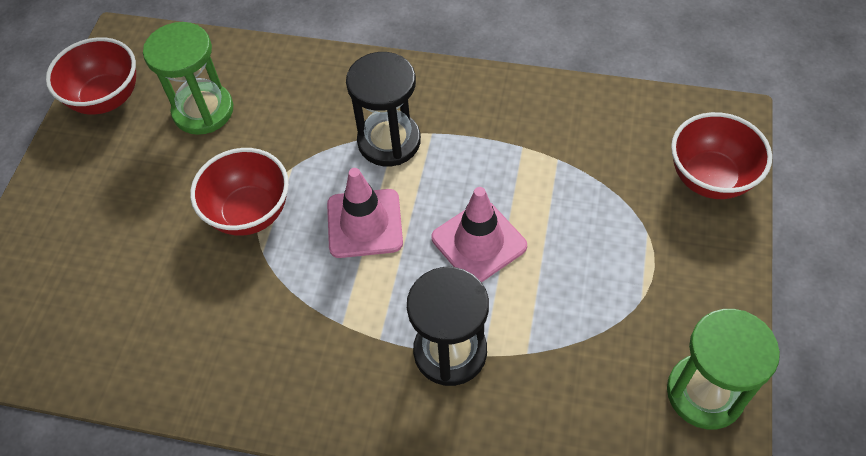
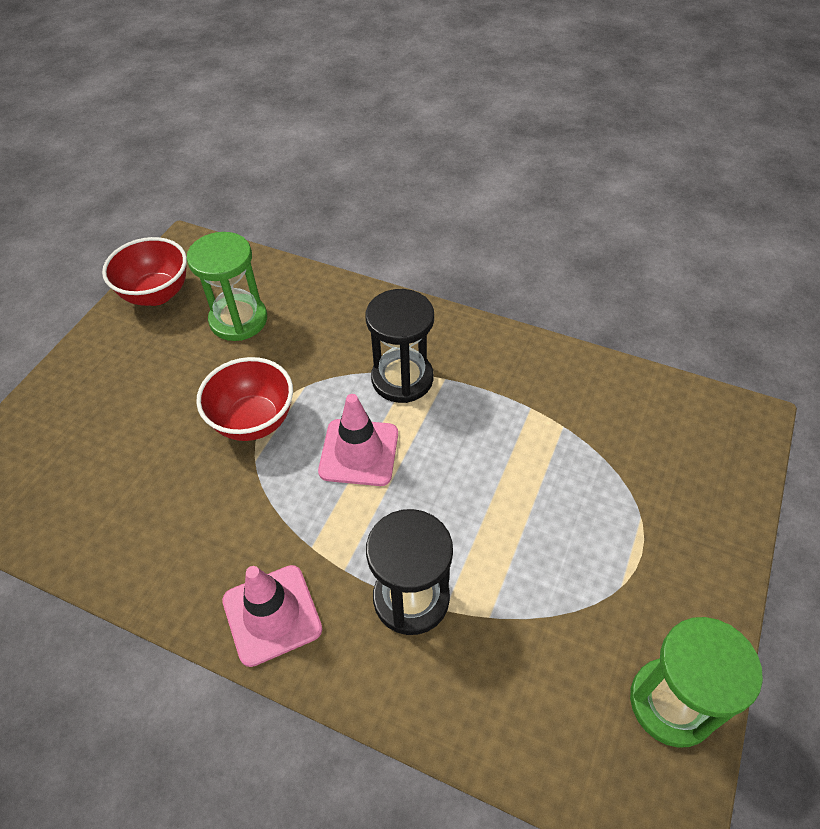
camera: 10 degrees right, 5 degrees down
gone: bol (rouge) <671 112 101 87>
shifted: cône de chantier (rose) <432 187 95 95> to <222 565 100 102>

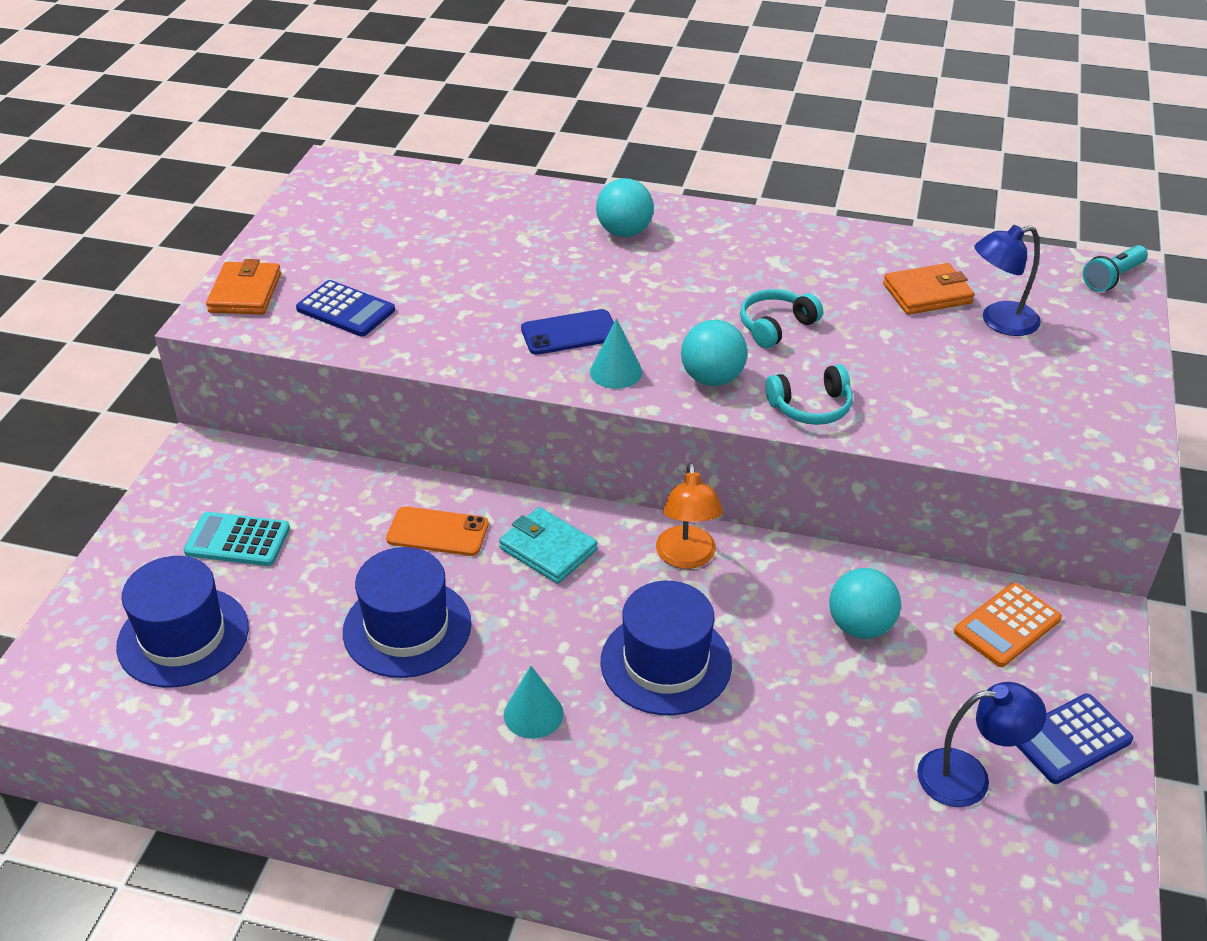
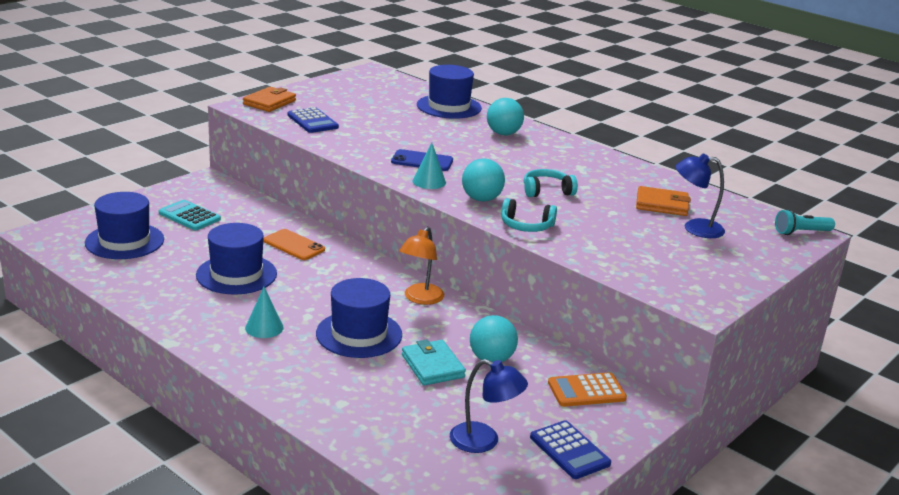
camera: 25 degrees right, 15 degrees down
new: chapeau (bleu) <417 65 65 54>
shifted: portefeuille (turquoise) <499 507 99 77> to <402 339 64 46>
rotated: calculatrice (bleu) <1017 694 116 90> = <530 420 81 59> 120 degrees counterclockwise

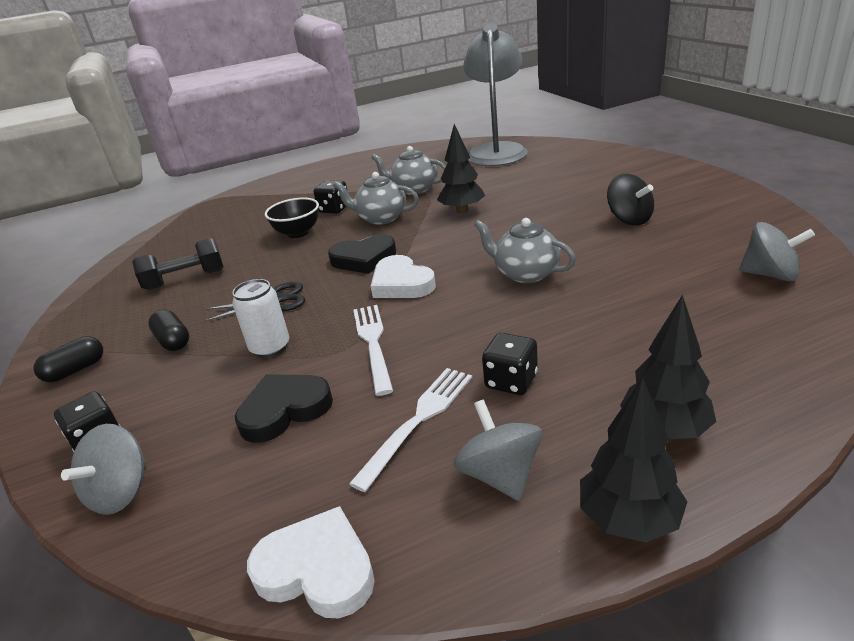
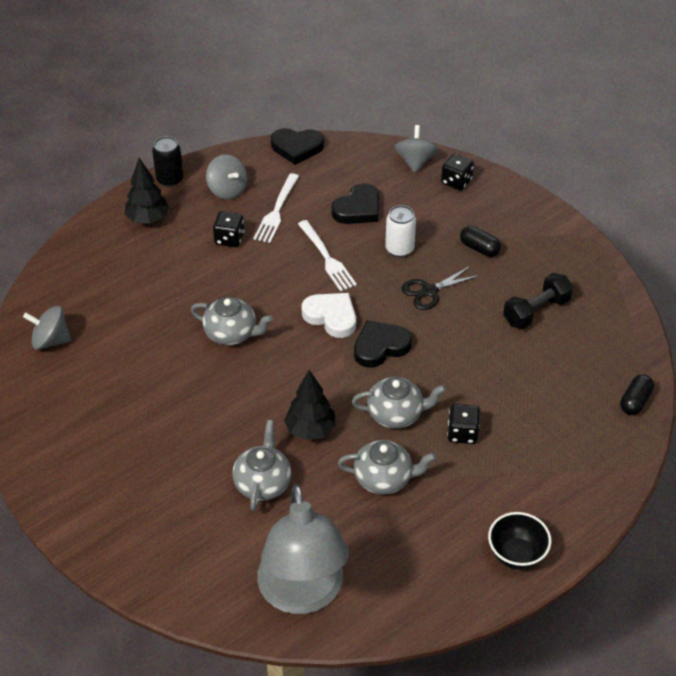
camera: 160 degrees right, 15 degrees up
gone: toupie (noir) <607 174 47 51>
new: théière (gris) <232 420 59 91>
shifted: gélule (noir) <34 336 69 46> to <620 374 34 41>; bol (noir) <265 198 54 40> to <488 512 63 58>
swapped: arbre (noir) <580 378 108 165> to canette (noir) <152 136 31 51>
repainted: cœur (blanc) <247 506 128 112> to cœur (noir) <271 128 53 37>

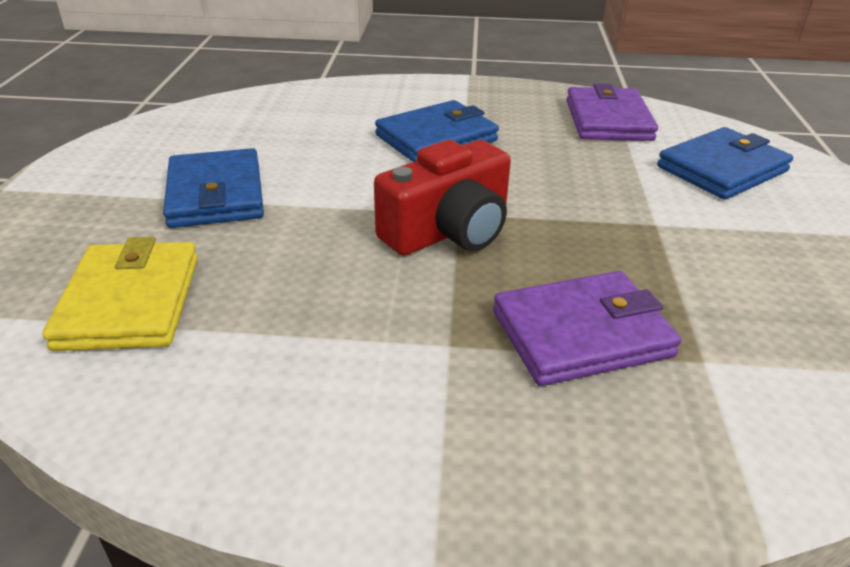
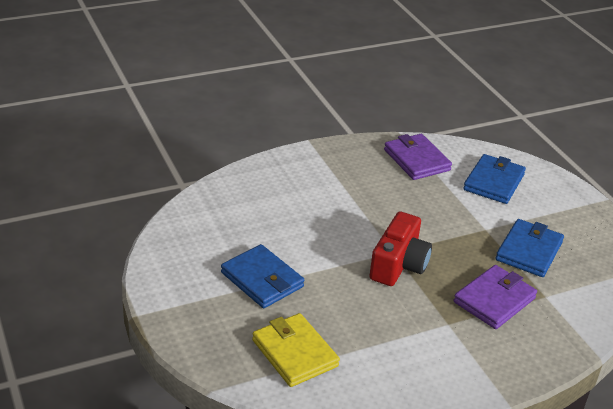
camera: 30 degrees left, 0 degrees up
shifted: portefeuille (bleu) <375 100 124 62> to <496 219 68 58>

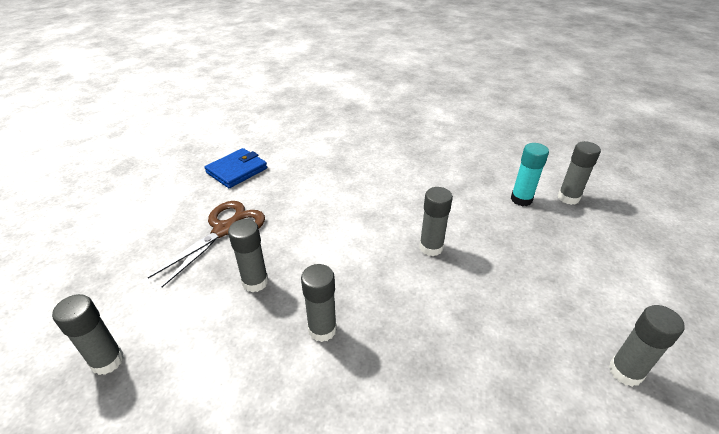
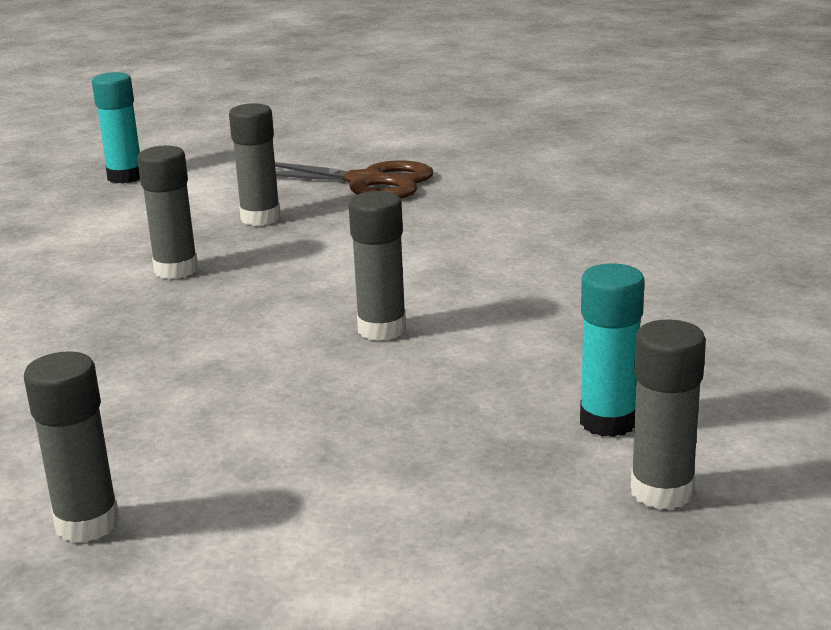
camera: 80 degrees right, 15 degrees down
gone: portefeuille (bleu) <205 148 62 40>
repainted: bâton de colle (gris) <52 294 72 81> to bâton de colle (turquoise) <92 72 48 111>

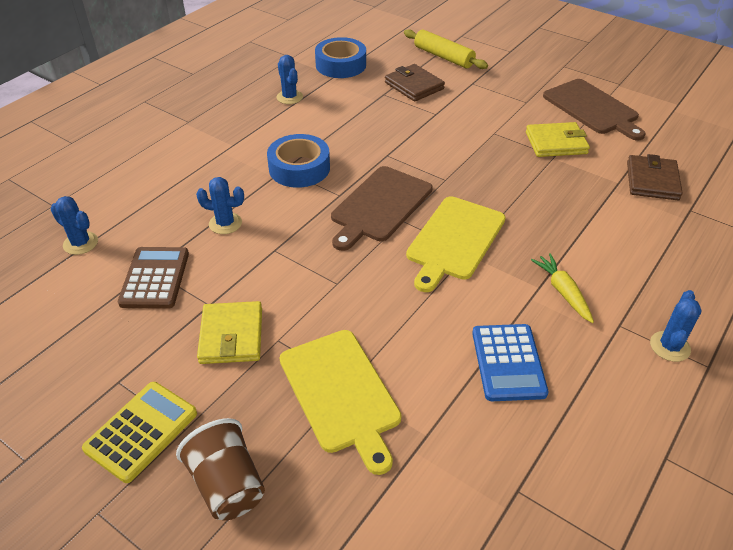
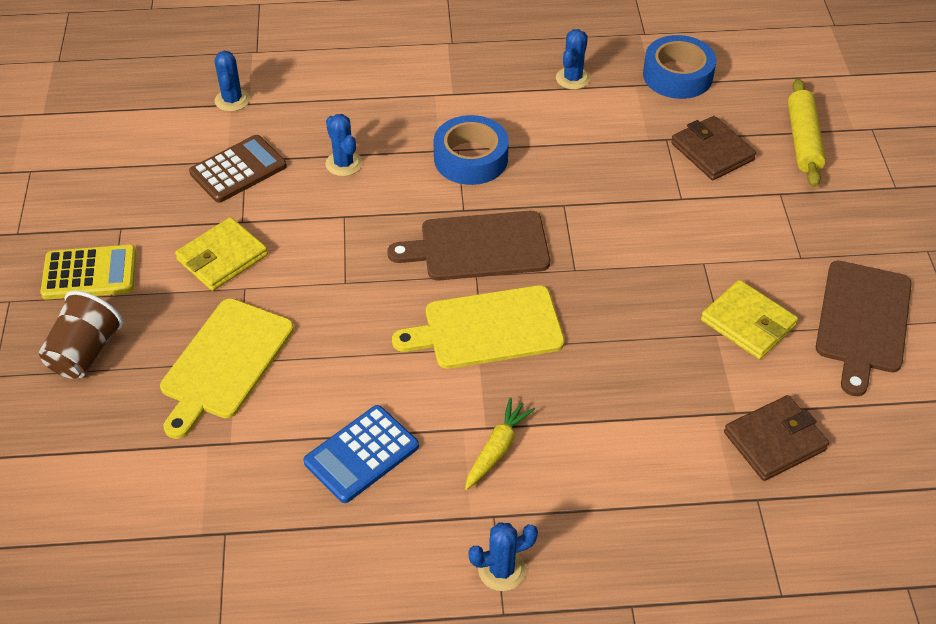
camera: 50 degrees right, 5 degrees up
rotated: portefeuille (marron) <385 64 60 38> = <671 116 85 64> 45 degrees counterclockwise

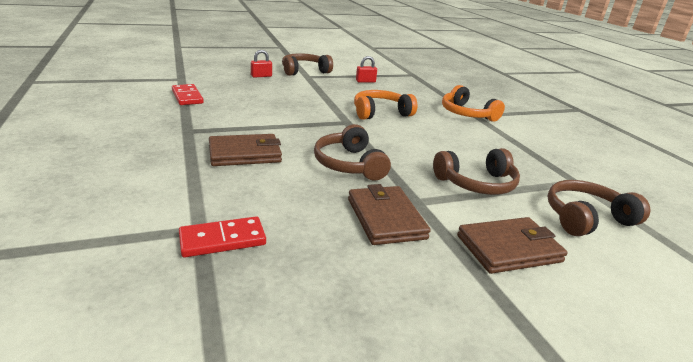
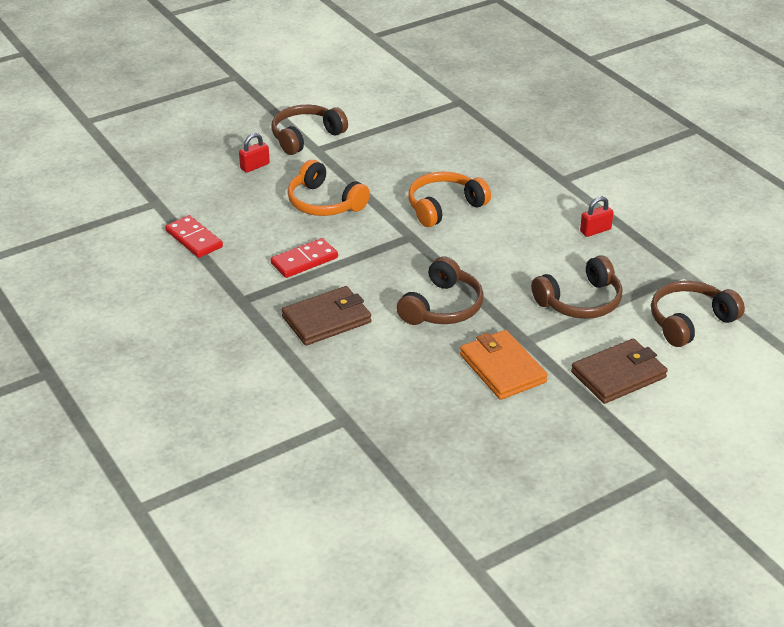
camera: 10 degrees left, 10 degrees up
shifted: domino (rouge) <179 216 87 41> to <271 238 67 40>; cadenas (rouge) <356 56 21 26> to <580 196 34 41>; casque audio (orange) <442 85 63 37> to <287 160 83 56>
repainted: portefeuille (marron) <348 184 83 61> to portefeuille (orange) <460 330 88 70>
rotated: casque audio (marron) <314 124 77 57> = <397 256 87 69> 120 degrees counterclockwise

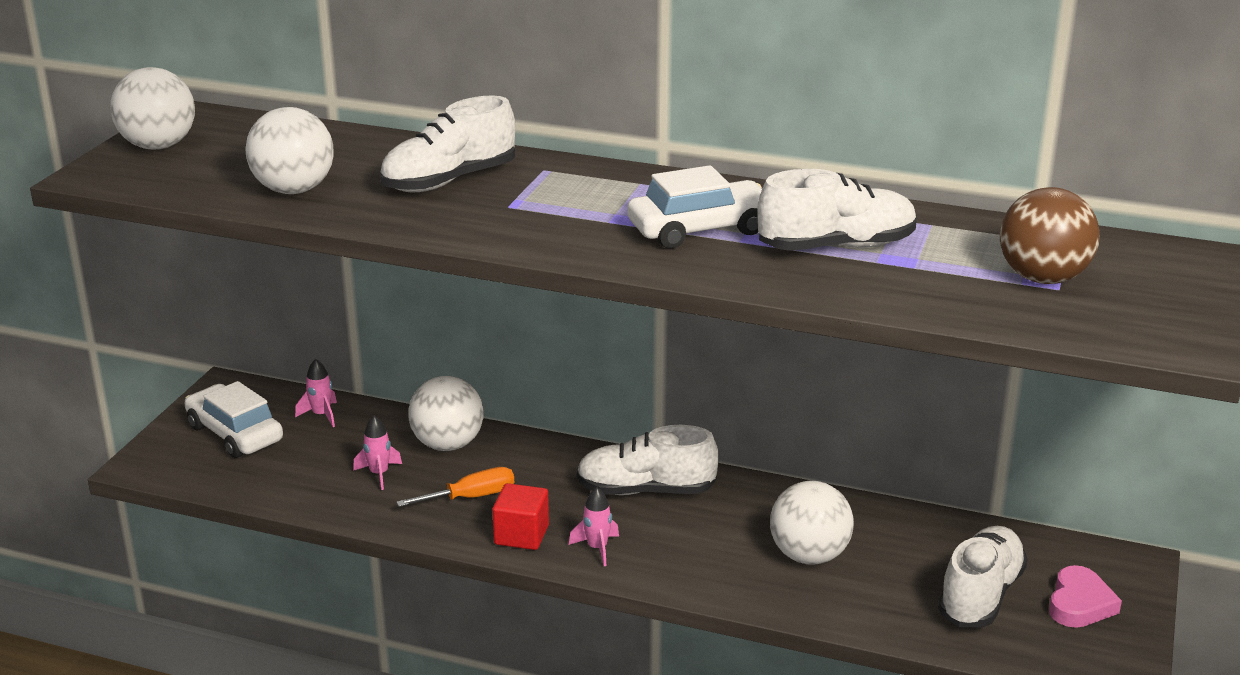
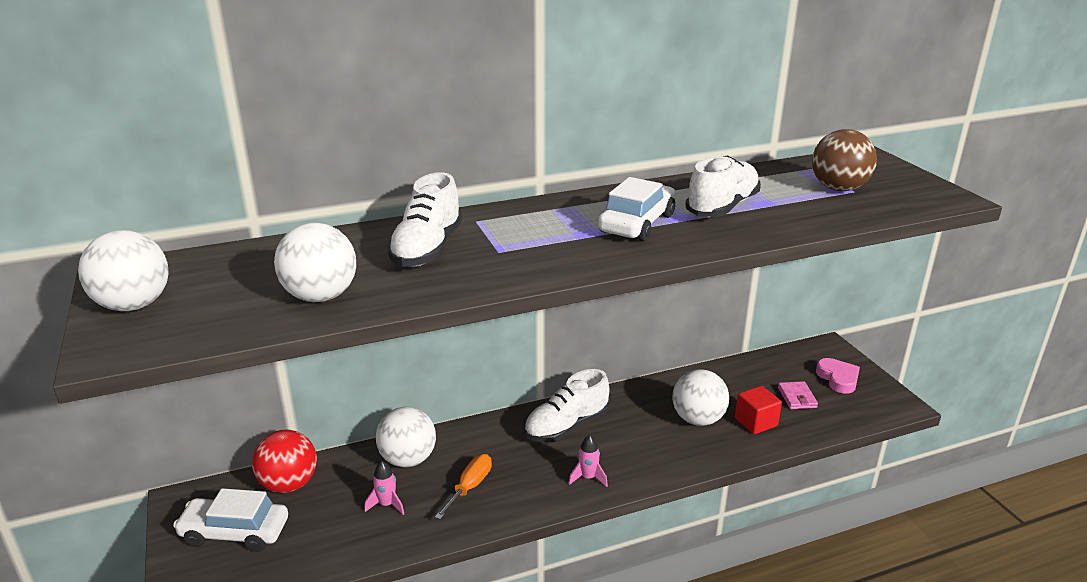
camera: 40 degrees left, 0 degrees up
shifted: cube (rouge) <492 483 57 67> to <735 386 47 48>
swapped: fusée (rose) <295 359 42 68> to balle (rouge) <252 430 65 63>; chaussure (blanc) <938 526 90 101> to portefeuille (rose) <778 381 40 28>

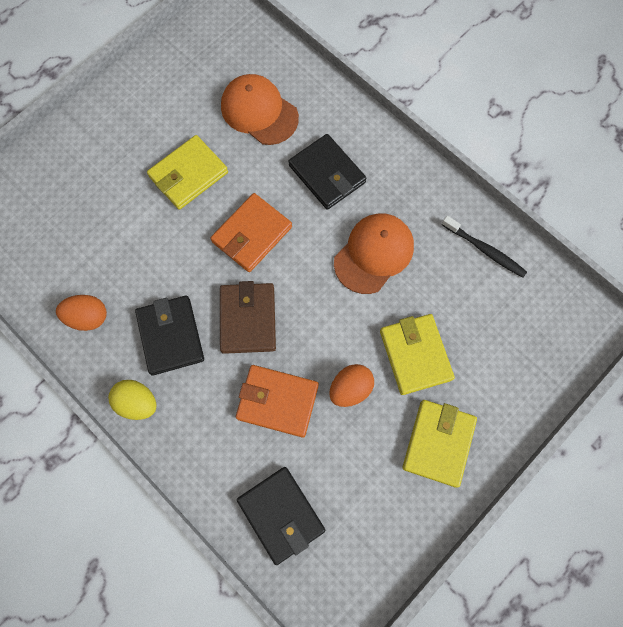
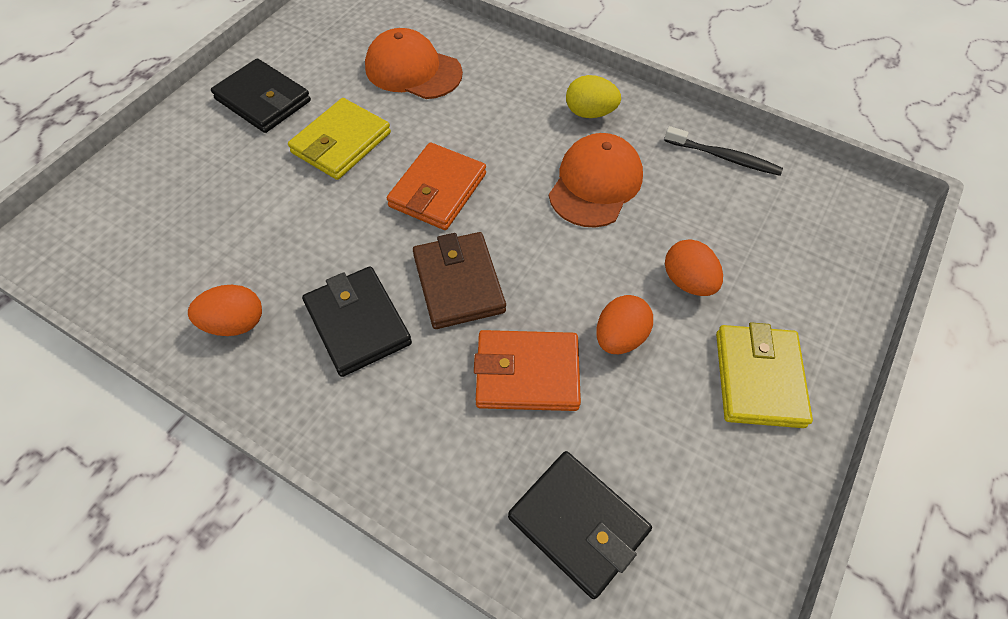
camera: 15 degrees left, 15 degrees down
shifted: œuf (jaune) <108 380 48 40> to <566 75 55 43>; portefeuille (noir) <289 134 77 76> to <211 58 100 75>
swapped: portefeuille (jaune) <380 314 75 81> to œuf (orange) <665 239 58 57>

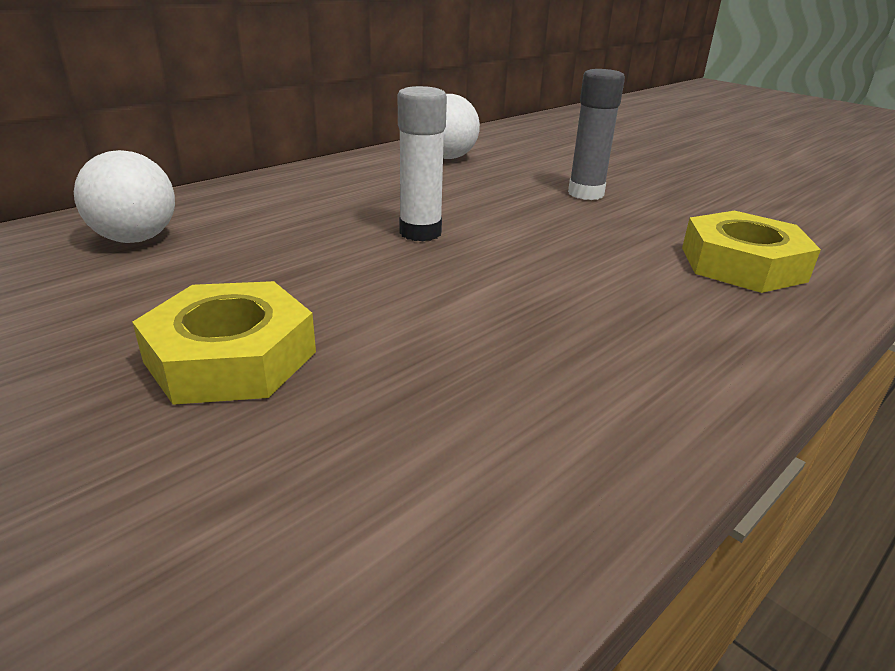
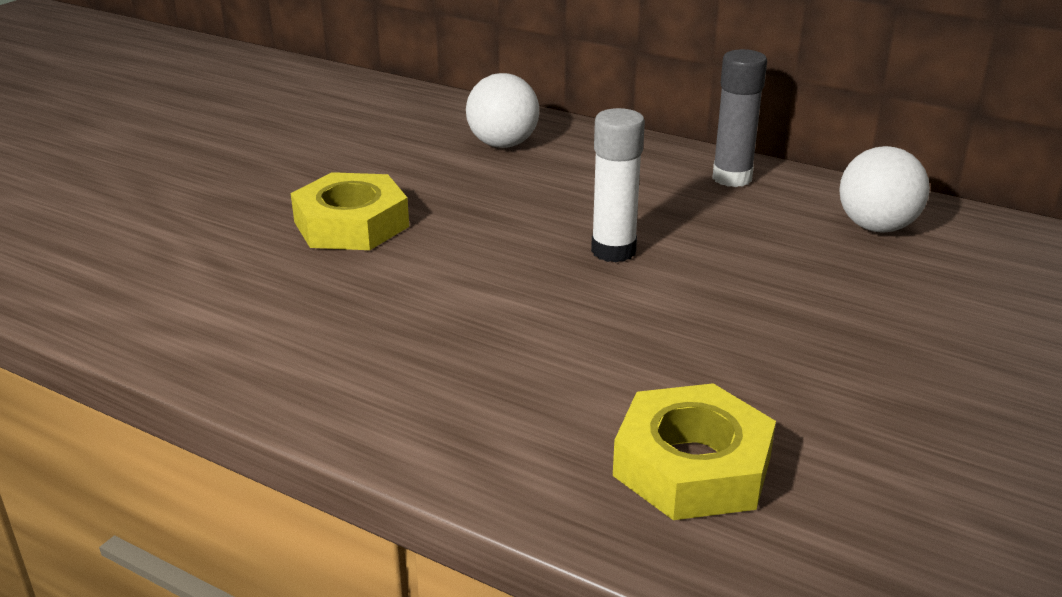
camera: 75 degrees right, 0 degrees up
shifted: bâton de colle (gris) <568 69 57 131> to <712 49 55 138>

